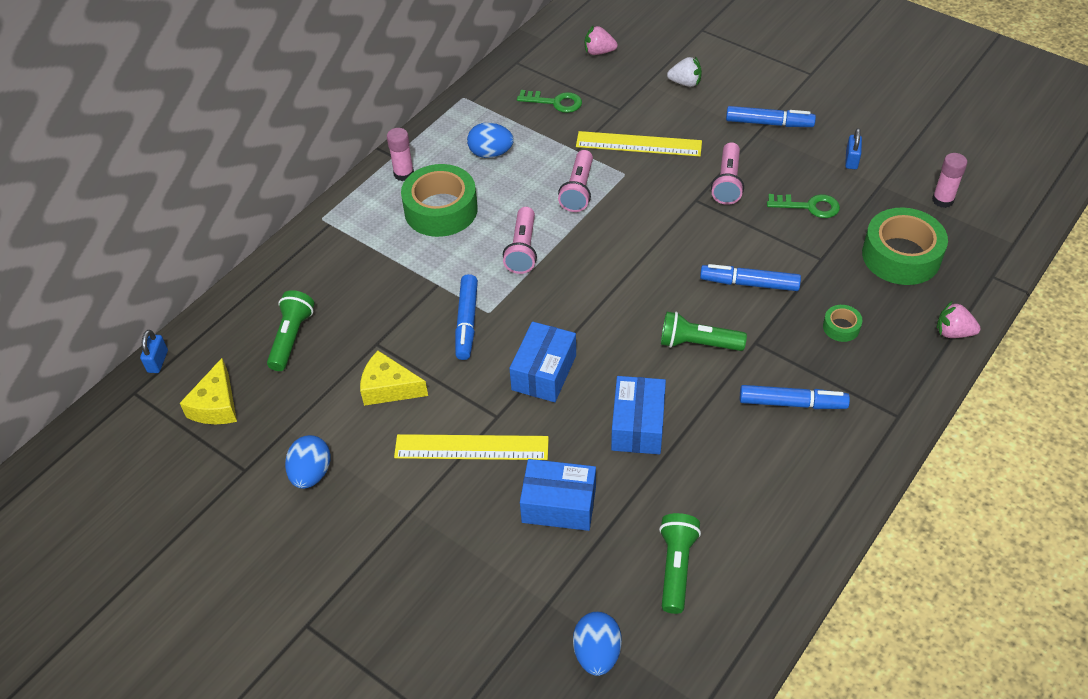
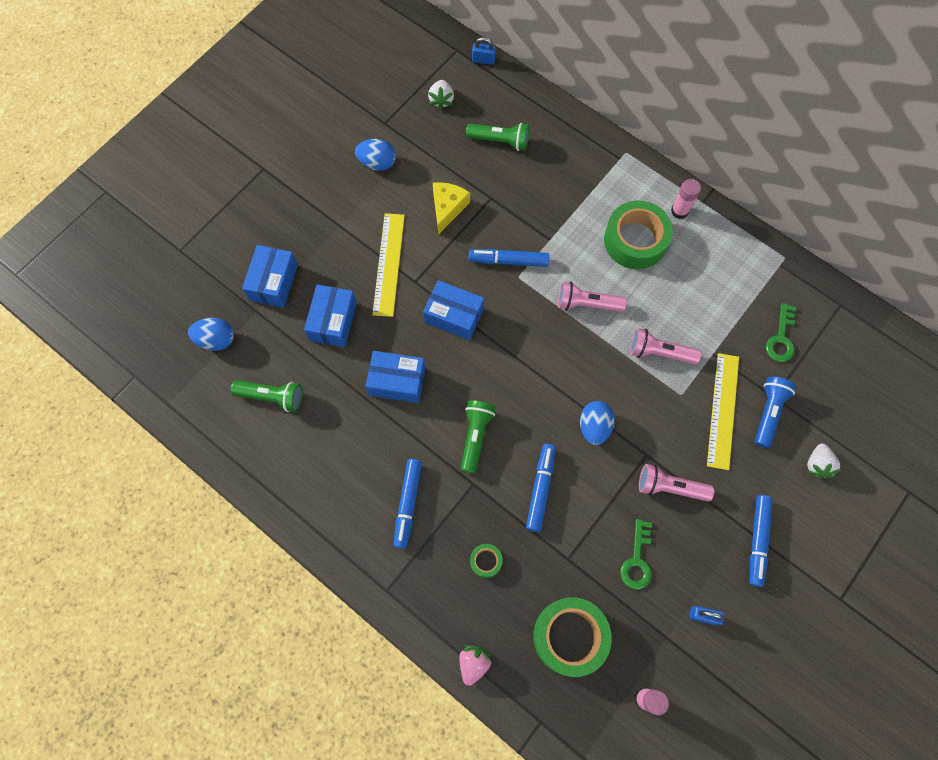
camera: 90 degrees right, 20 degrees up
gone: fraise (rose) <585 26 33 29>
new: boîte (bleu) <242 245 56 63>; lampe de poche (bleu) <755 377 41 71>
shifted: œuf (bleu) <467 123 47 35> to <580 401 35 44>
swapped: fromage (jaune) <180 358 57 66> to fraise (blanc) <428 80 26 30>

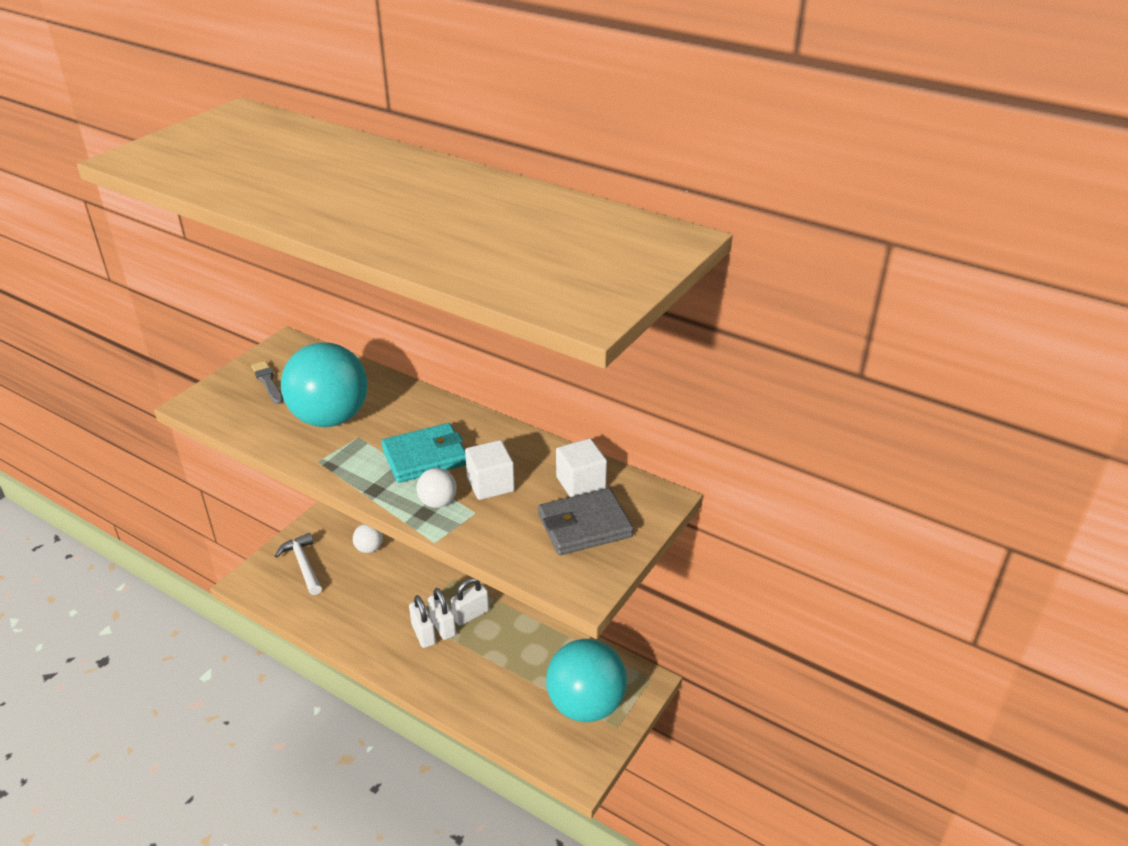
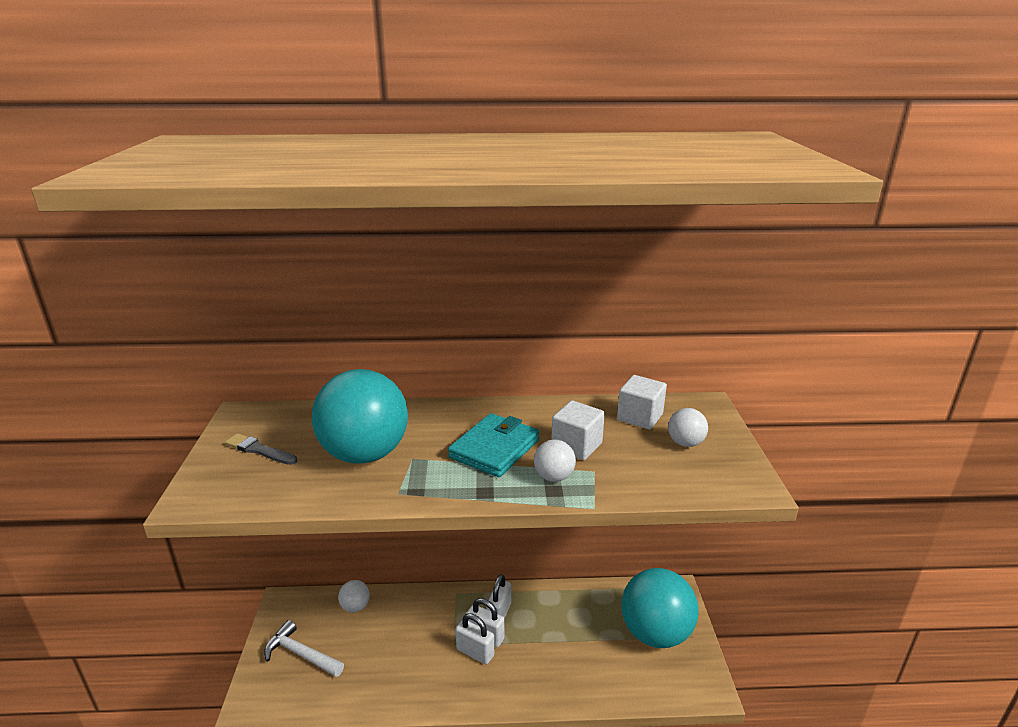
camera: 35 degrees left, 10 degrees down
swapped: portefeuille (gris) <538 488 96 67> to balle (blanc) <668 408 40 39>

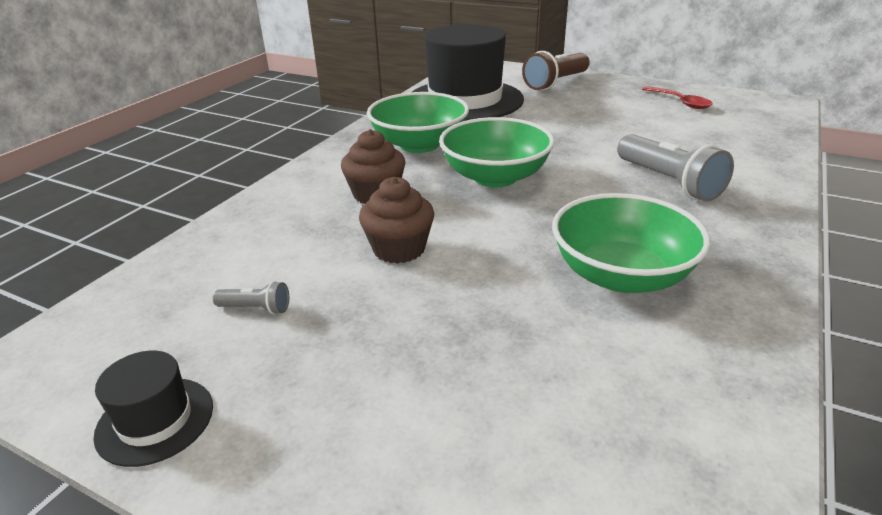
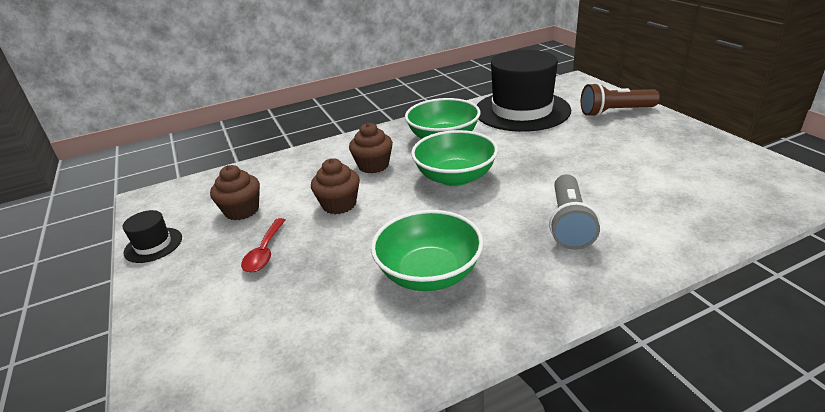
camera: 40 degrees right, 0 degrees up
shifted: cuillère (rouge) <642 86 71 23> to <241 218 44 55>
swapped: lampe de poche (gris) <213 281 76 33> to muffin (marron) <210 165 50 55>

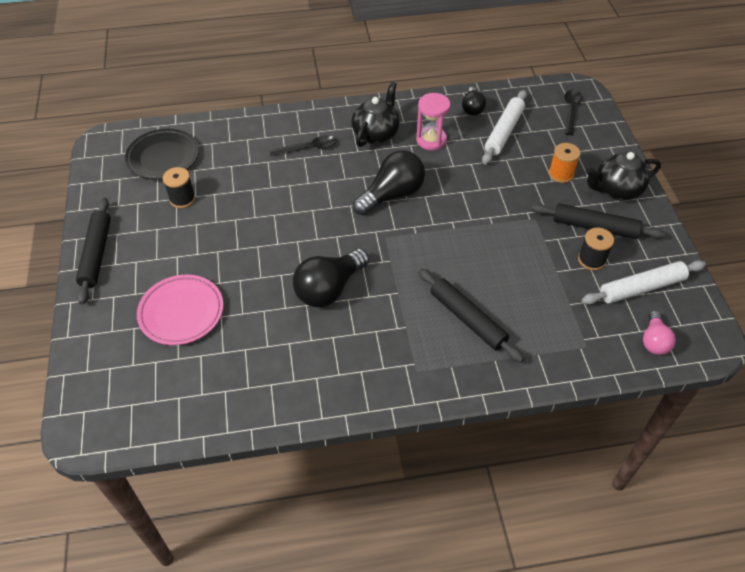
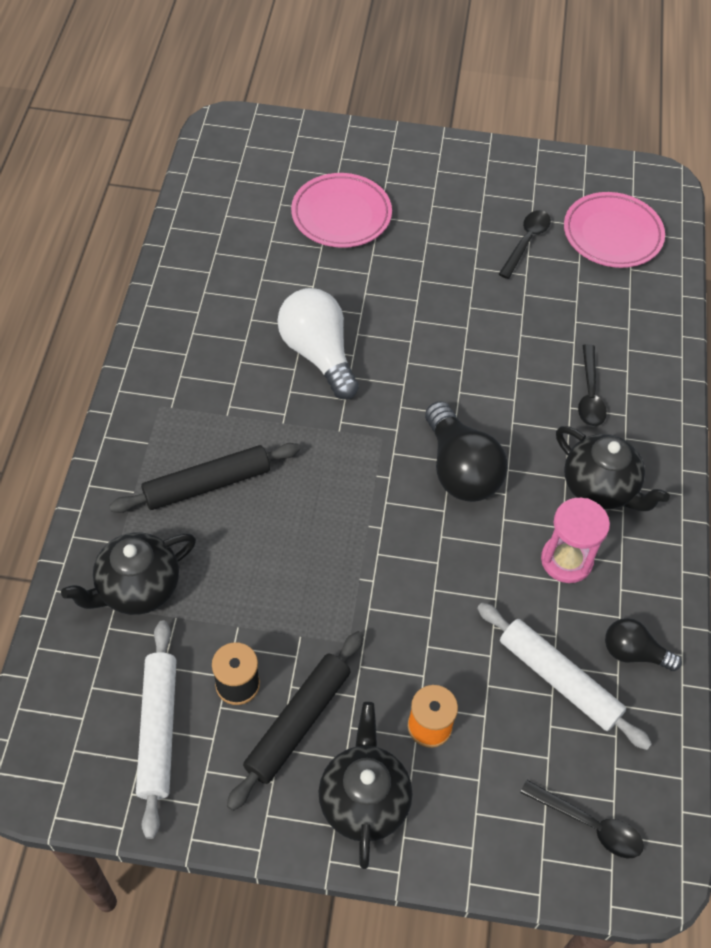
camera: 105 degrees right, 5 degrees up
gone: rouleau à pâtisserie (noir) <76 198 35 106>; ampoule (rose) <643 311 33 44>
new: théière (noir) <61 532 135 83>
swapped: bobine (noir) <163 167 32 41> to cuillère (noir) <499 210 52 69>
repainted: assiette (noir) <125 129 74 51> to assiette (rose) <564 192 101 76>; ampoule (noir) <293 249 76 58> to ampoule (blanc) <278 288 81 112>

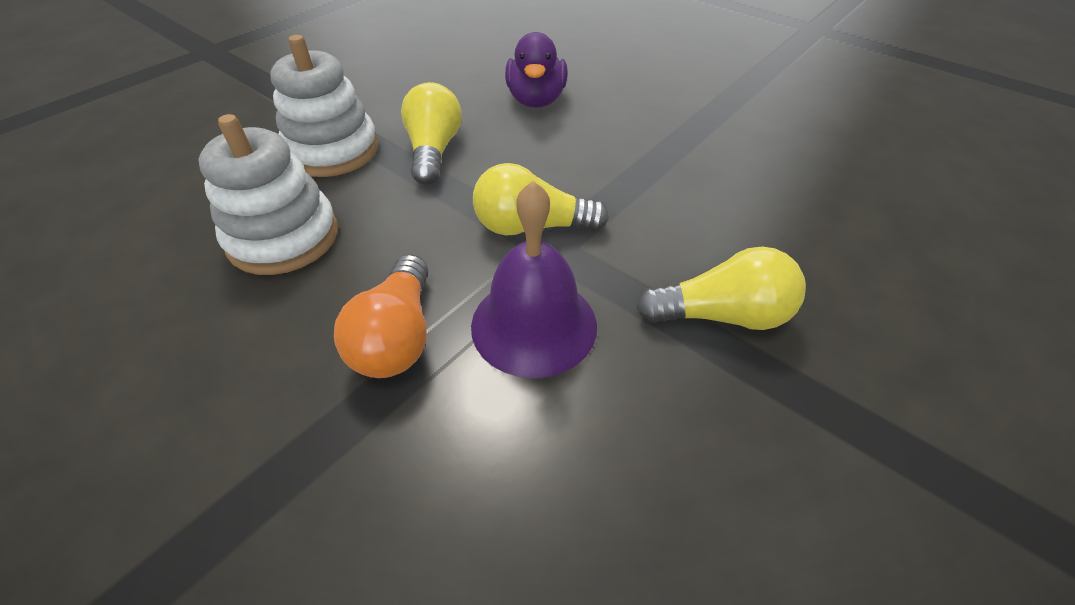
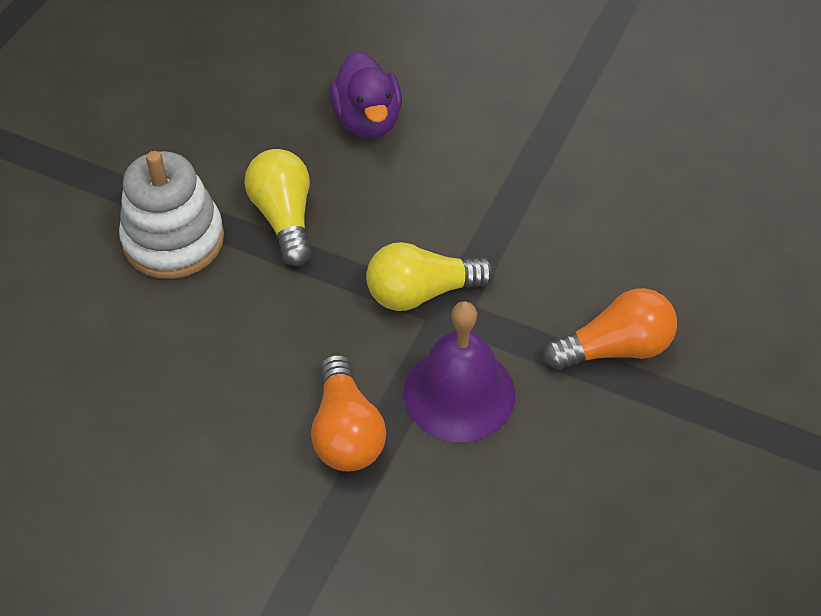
camera: 15 degrees left, 5 degrees up
gone: jouet à empiler (blanc) <198 114 140 161>
repainted: ampoule (jaune) <636 247 170 83> to ampoule (orange) <543 288 134 82>

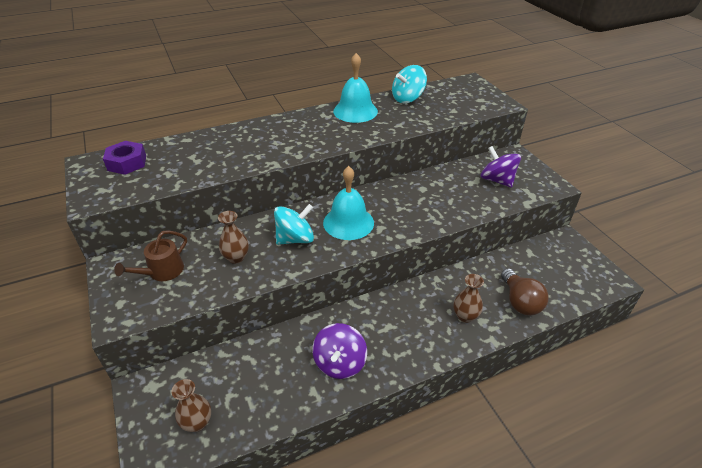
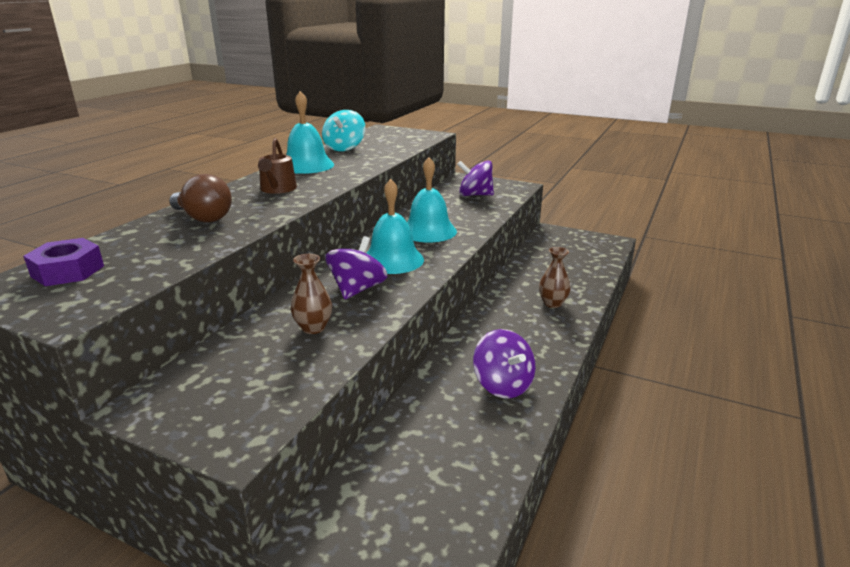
camera: 40 degrees left, 15 degrees down
gone: vase (marron) <172 379 39 53>
new: cloche (turquoise) <407 157 50 85>
shifted: arrosoir (marron) <114 230 73 51> to <258 138 39 56>; ampoule (marron) <501 269 48 46> to <169 174 63 49>
repainted: toupie (turquoise) <274 204 40 41> to toupie (violet) <325 236 63 63>

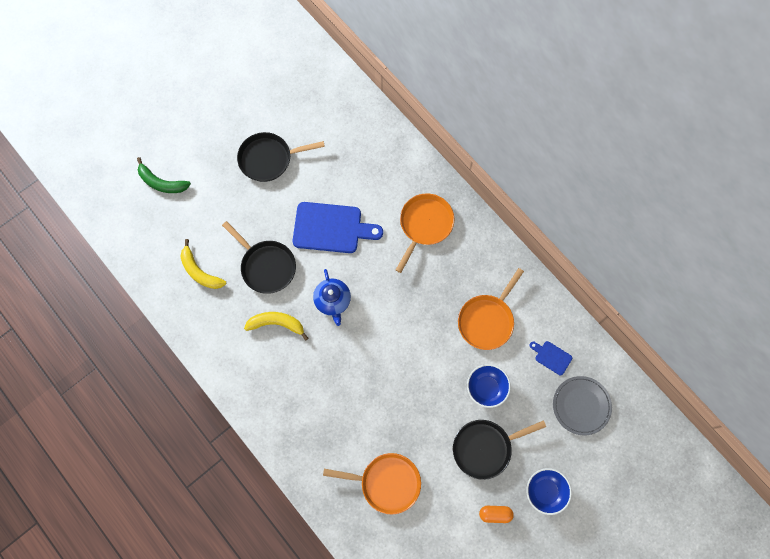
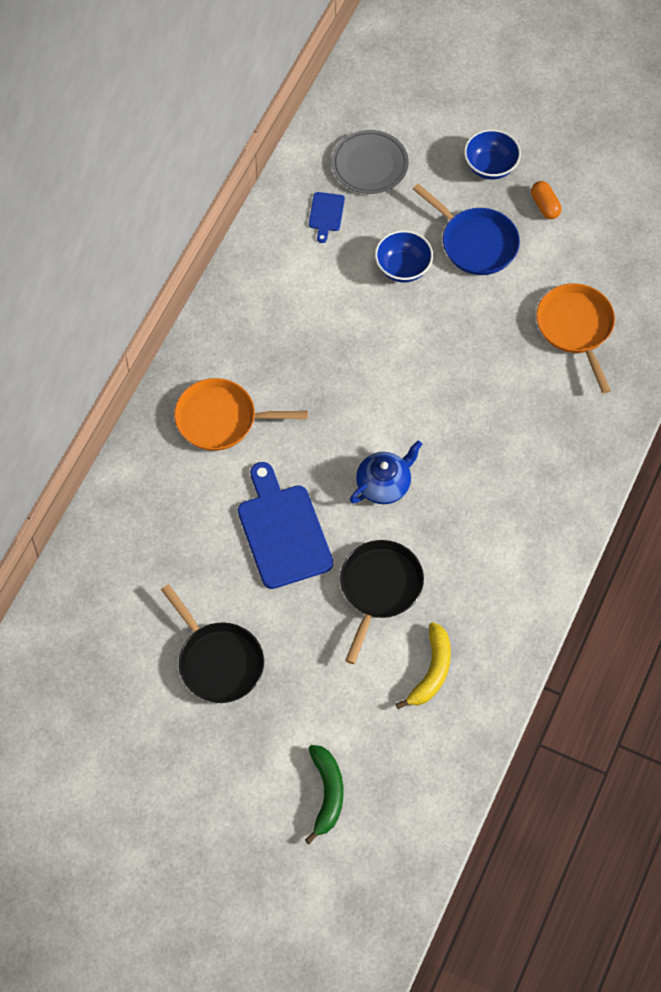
camera: 115 degrees left, 10 degrees down
gone: banane (jaune) <244 312 65 29>; poêle (orange) <458 268 66 82>
repainted: poêle (noir) <453 420 93 60> to poêle (bleu) <413 184 107 91>

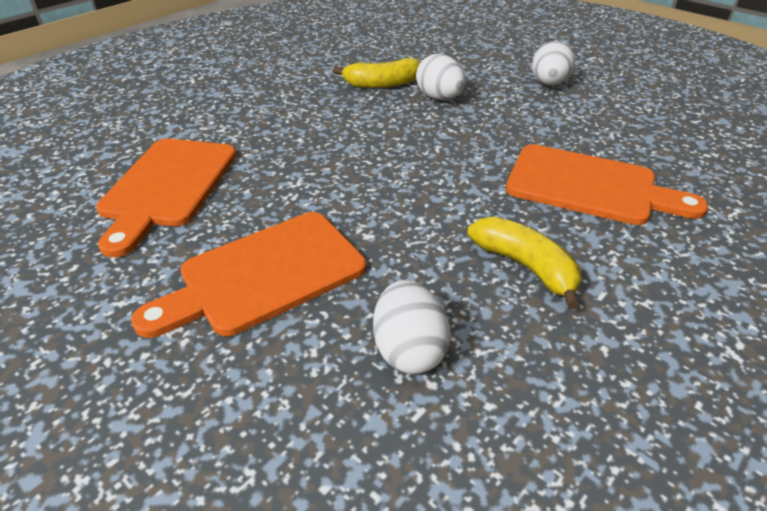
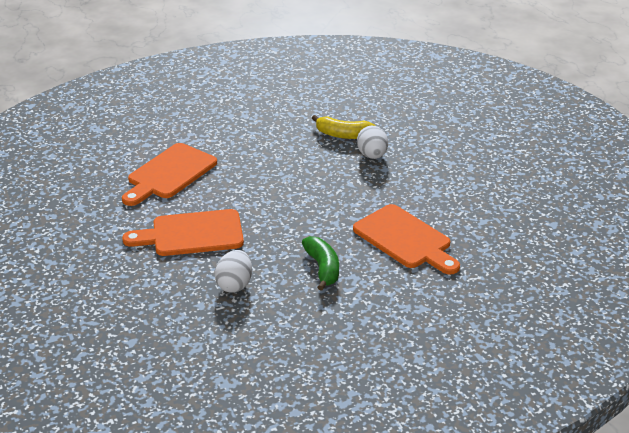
camera: 25 degrees right, 5 degrees down
gone: œuf (blanc) <532 41 43 45>
repainted: banane (jaune) <467 216 115 93> to banane (vert) <302 236 37 55>

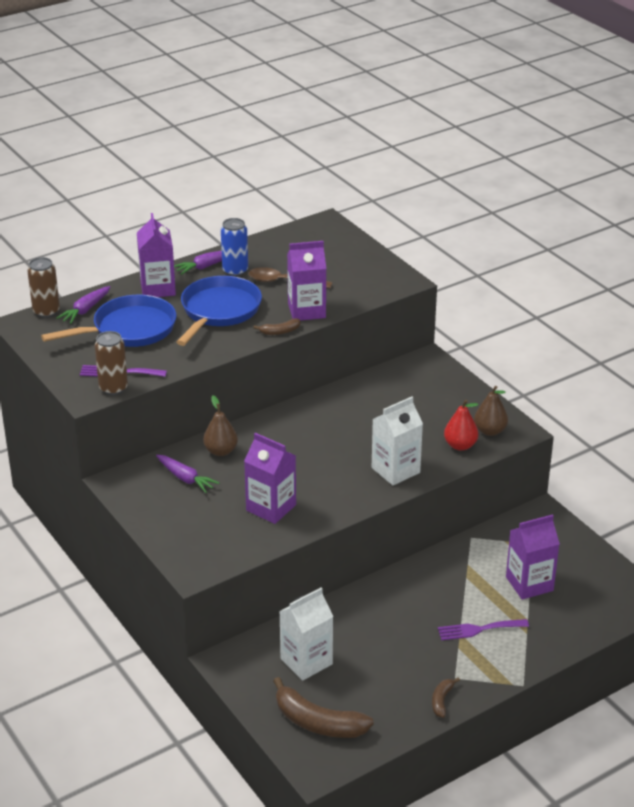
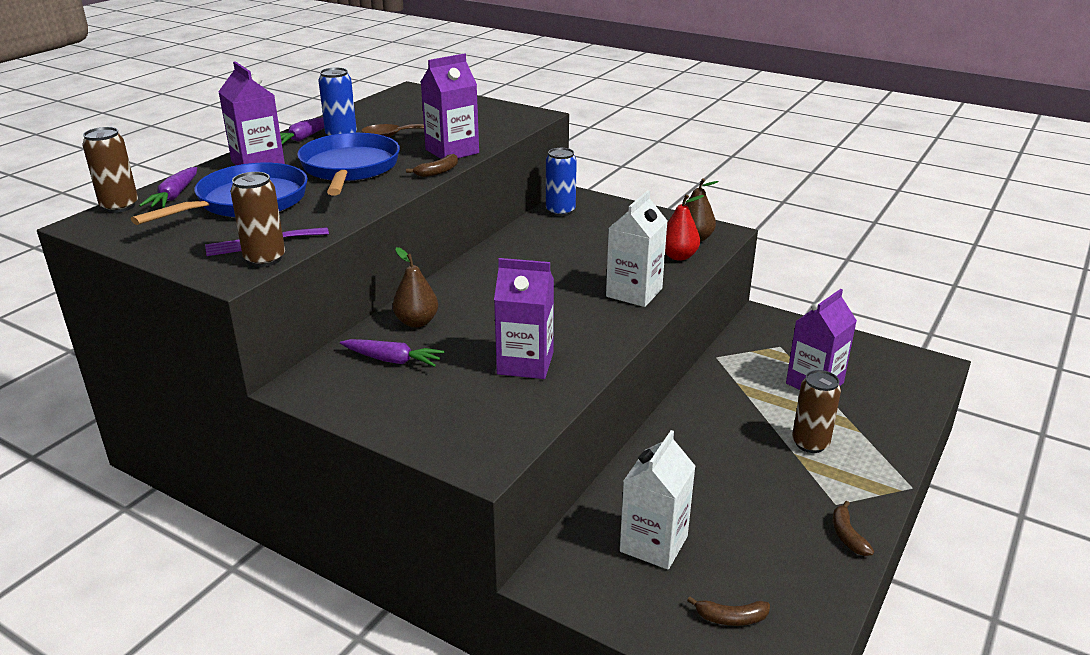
camera: 25 degrees left, 5 degrees down
new: canette (bleu) <546 148 31 69>
swapped: fourchette (violet) <438 619 91 21> to canette (marron) <792 370 49 83>
scaled: banane (marron) <273 677 101 61> = <687 597 83 29> x0.49

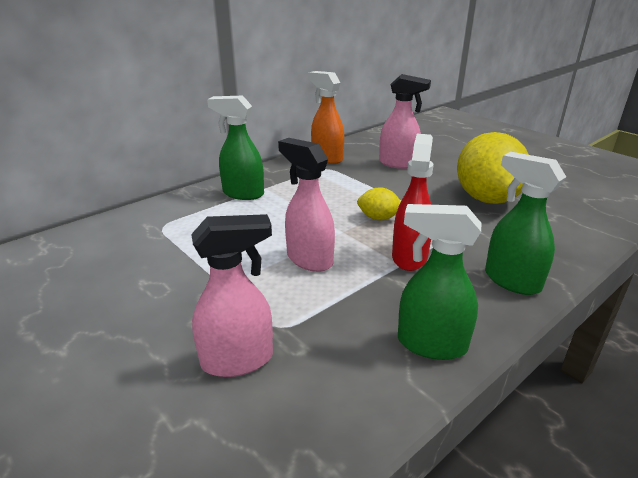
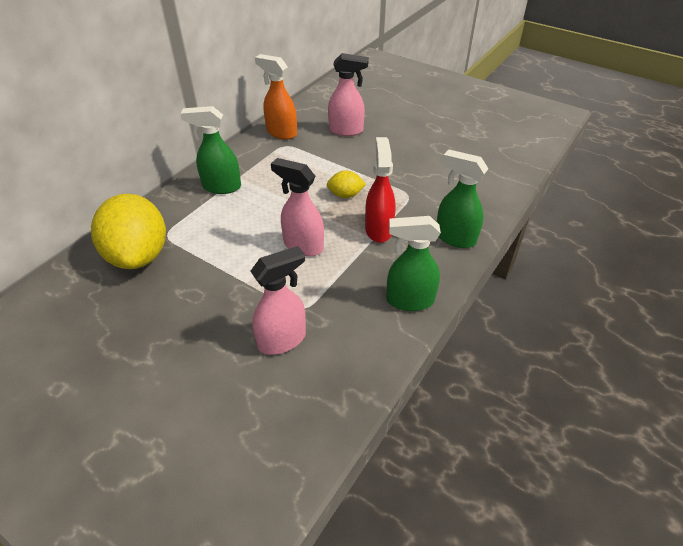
camera: 15 degrees left, 15 degrees up
shifted: citron (jaune) <457 132 72 72> to <91 194 75 75>

